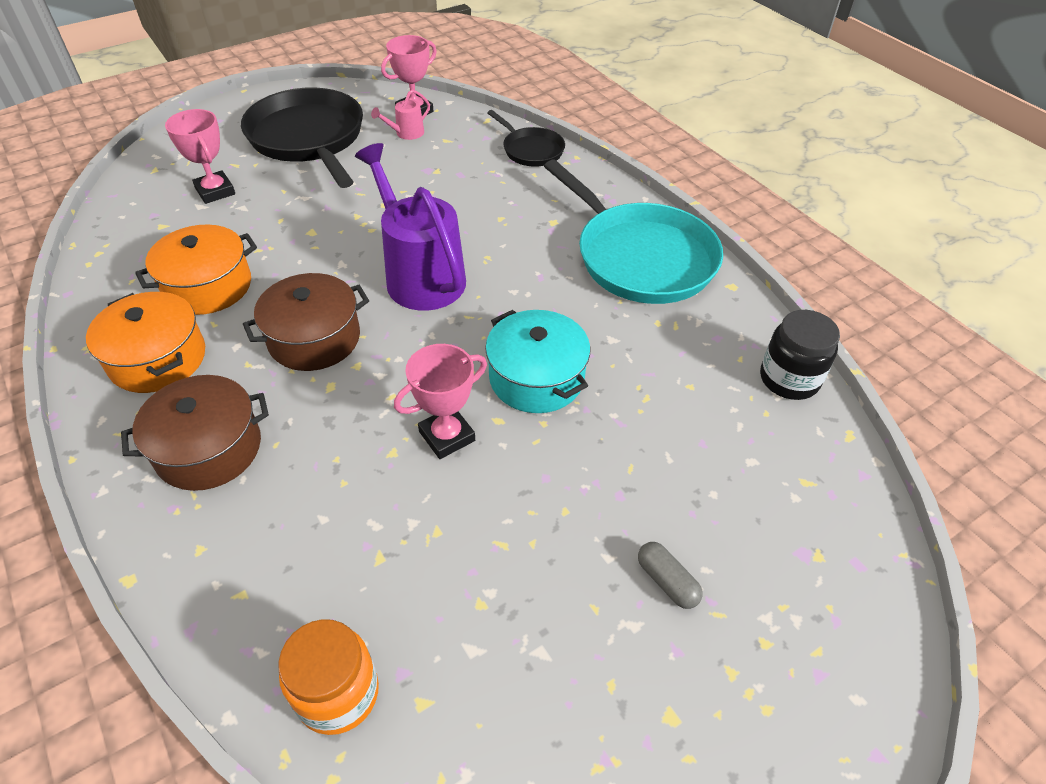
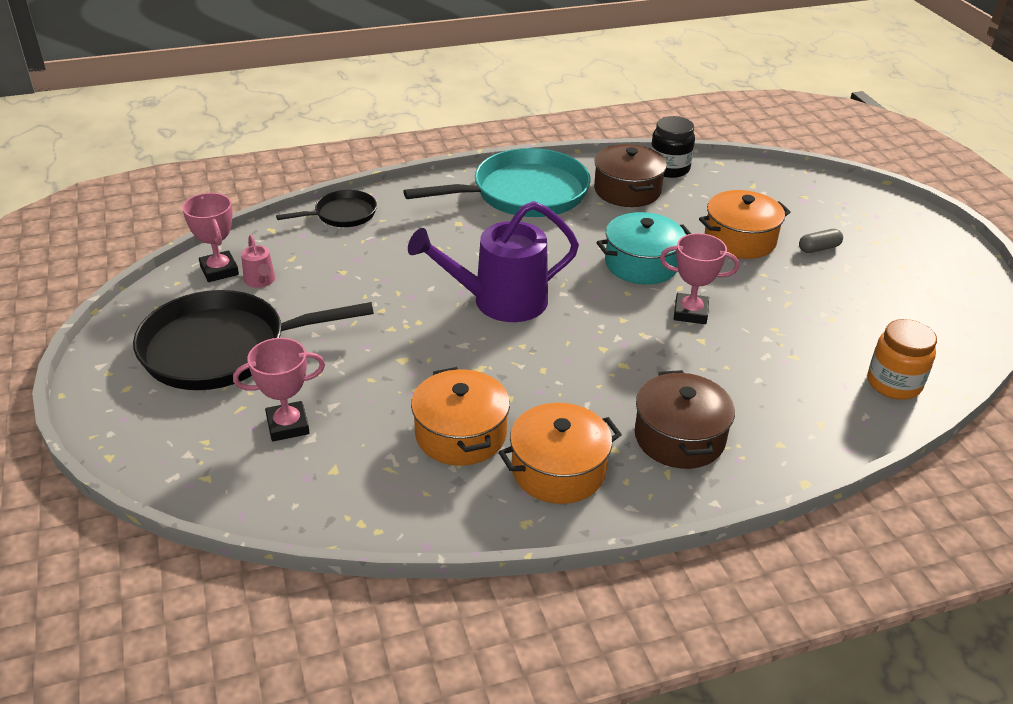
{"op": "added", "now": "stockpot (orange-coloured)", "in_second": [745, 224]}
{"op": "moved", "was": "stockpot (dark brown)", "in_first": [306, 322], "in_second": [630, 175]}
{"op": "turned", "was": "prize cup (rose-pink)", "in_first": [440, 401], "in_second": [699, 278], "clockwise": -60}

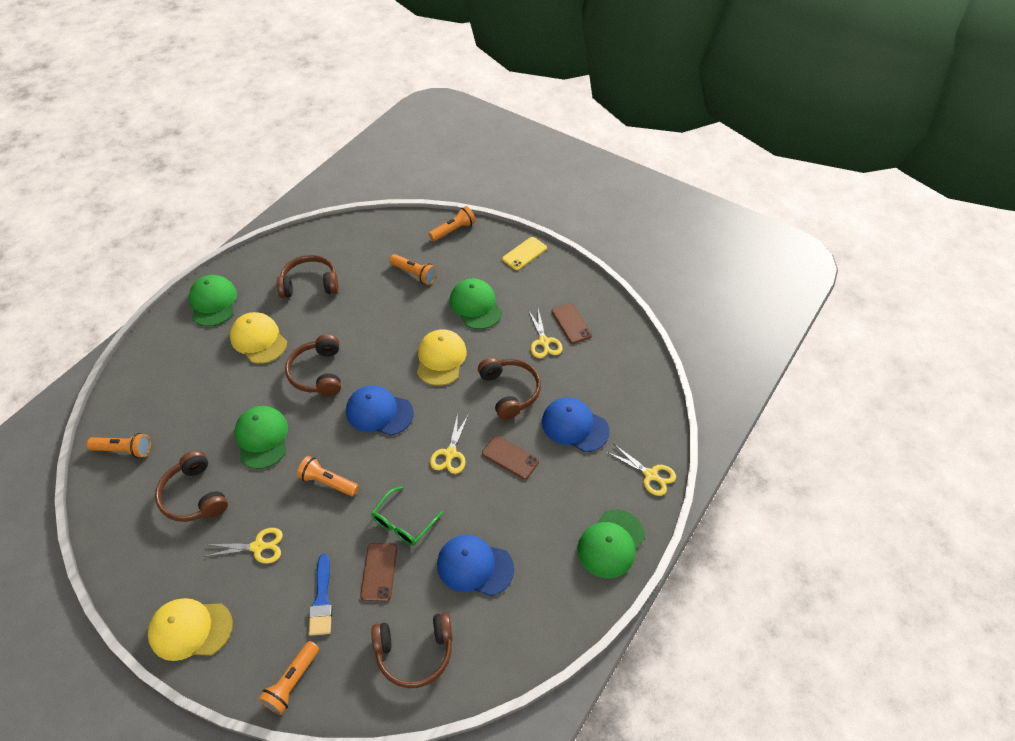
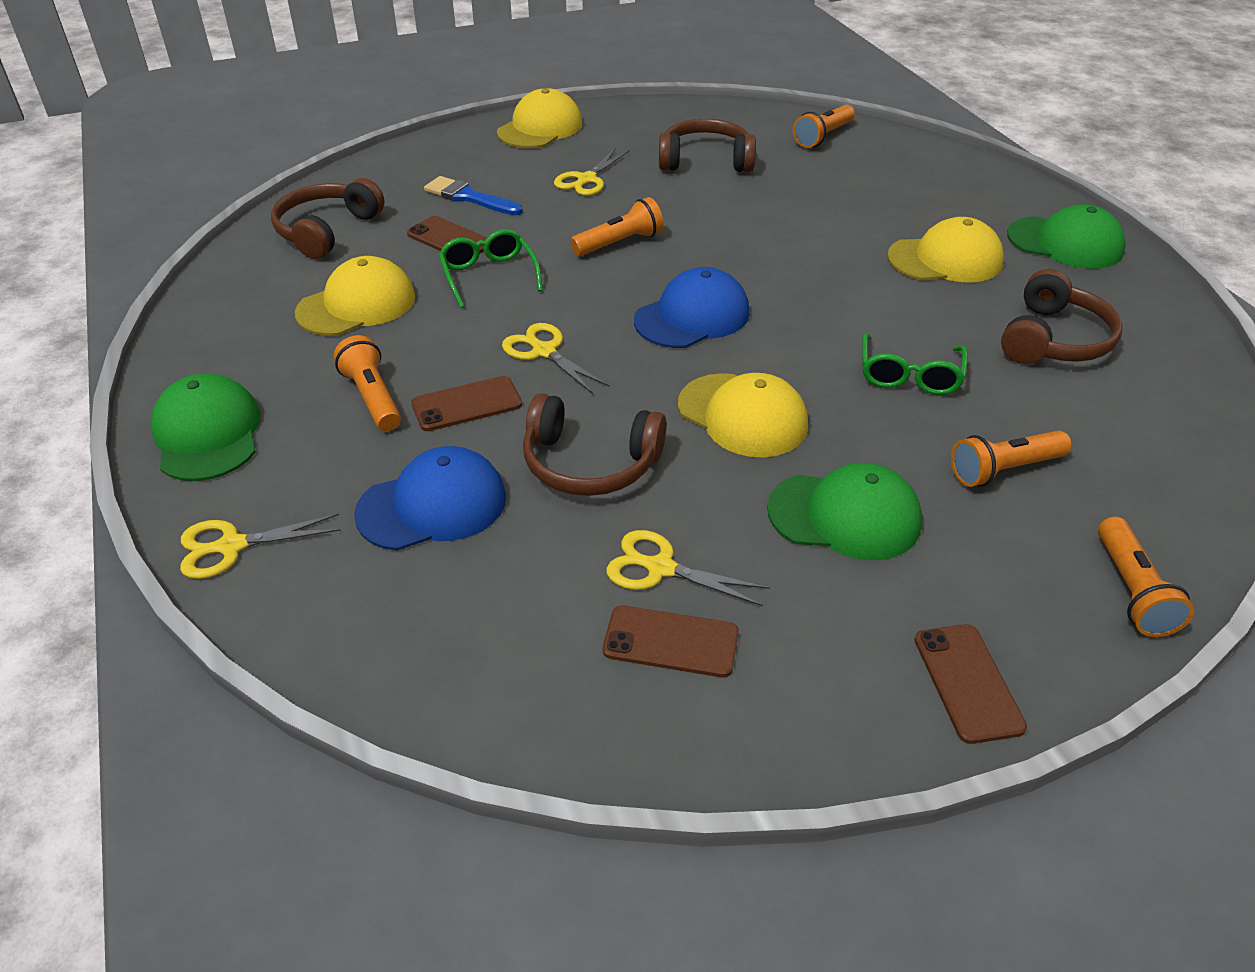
{"op": "removed", "was": "baseball cap (leaf-green)", "in_first": [261, 437]}
{"op": "removed", "was": "over-ear headphones (dark brown)", "in_first": [313, 365]}
{"op": "added", "now": "glasses (leaf-green)", "in_second": [915, 364]}
{"op": "moved", "was": "torch (orange-coloured)", "in_first": [288, 678], "in_second": [367, 383]}
{"op": "recoloured", "was": "baseball cap (blue)", "now": "baseball cap (yellow)", "in_first": [475, 565], "in_second": [355, 296]}
{"op": "recoloured", "was": "smartphone (yellow)", "now": "smartphone (dark brown)", "in_first": [524, 253], "in_second": [970, 684]}

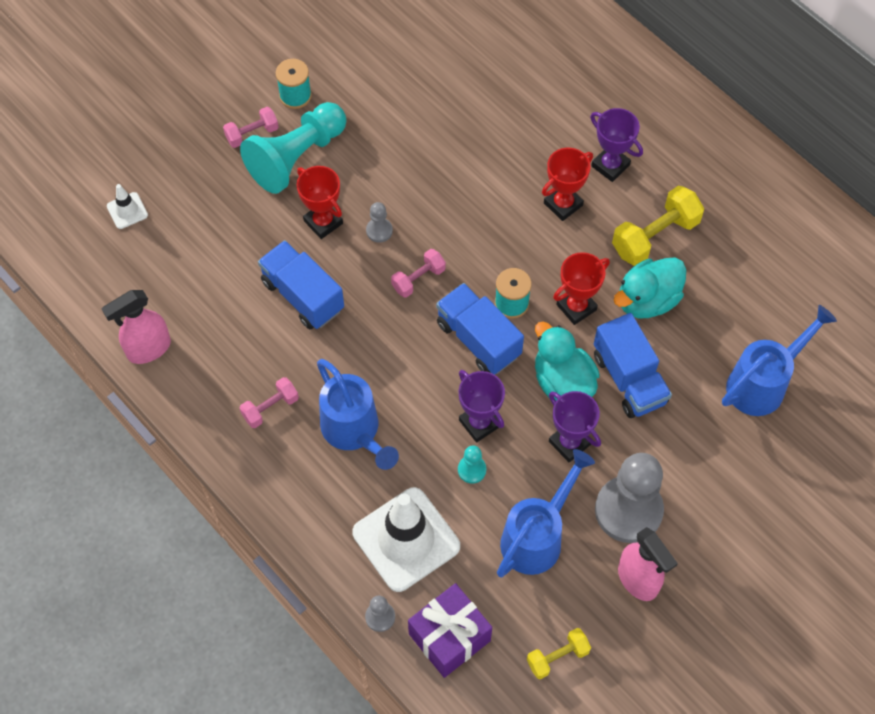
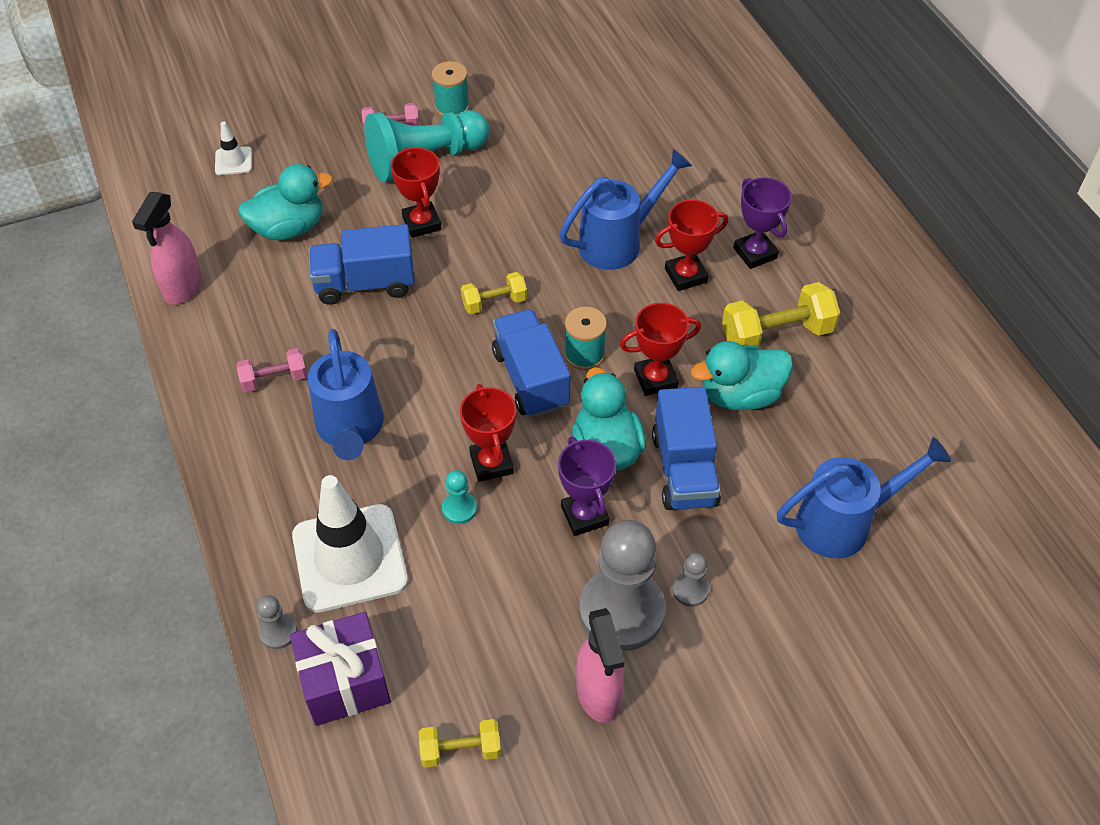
{"op": "added", "now": "rubber duck (teal)", "in_second": [285, 202]}
{"op": "moved", "was": "chess pawn (grey)", "in_first": [379, 222], "in_second": [690, 580]}
{"op": "moved", "was": "watering can (blue)", "in_first": [546, 513], "in_second": [625, 209]}
{"op": "recoloured", "was": "free weight (rose-pink)", "now": "free weight (yellow)", "in_first": [418, 273], "in_second": [494, 293]}
{"op": "recoloured", "was": "prize cup (purple)", "now": "prize cup (crimson)", "in_first": [482, 406], "in_second": [488, 433]}
{"op": "turned", "was": "sprayer (rose-pink)", "in_first": [136, 327], "in_second": [167, 248], "clockwise": -60}
{"op": "turned", "was": "truck (blue)", "in_first": [301, 284], "in_second": [362, 264], "clockwise": -75}

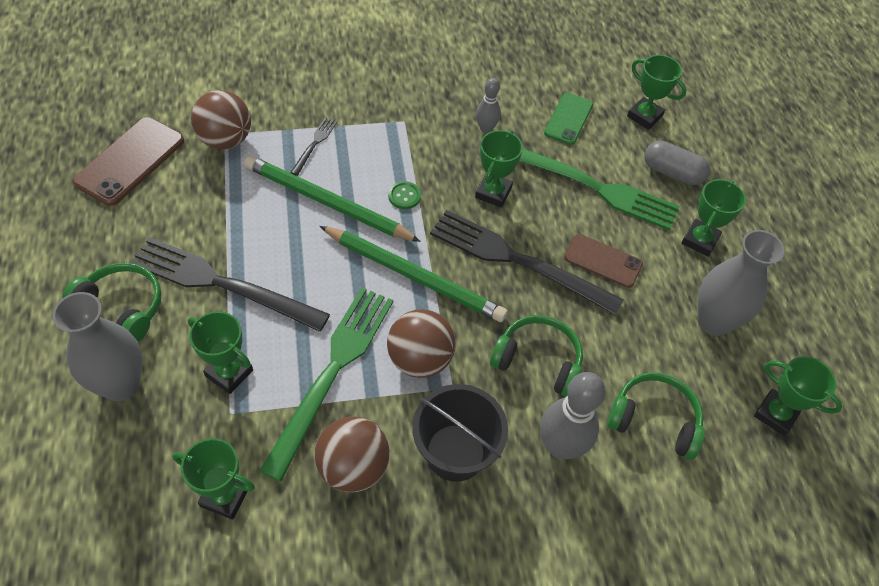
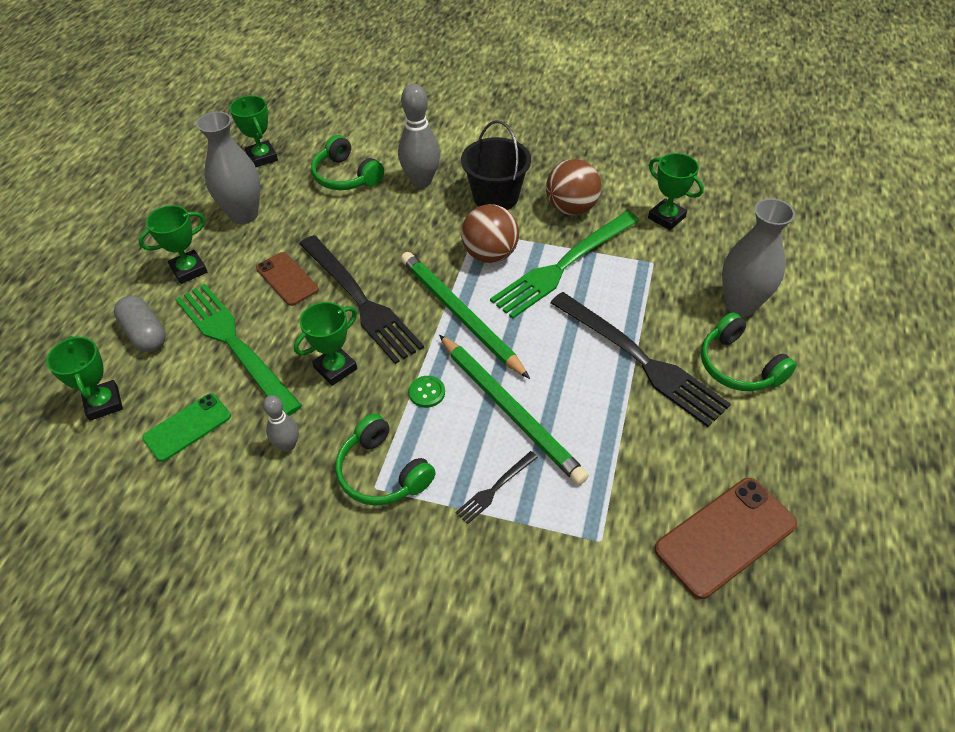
{"op": "removed", "was": "prize cup (leaf-green)", "in_first": [220, 352]}
{"op": "removed", "was": "sphere (dark brown)", "in_first": [221, 119]}
{"op": "moved", "was": "over-ear headphones (leaf-green)", "in_first": [536, 356], "in_second": [385, 459]}

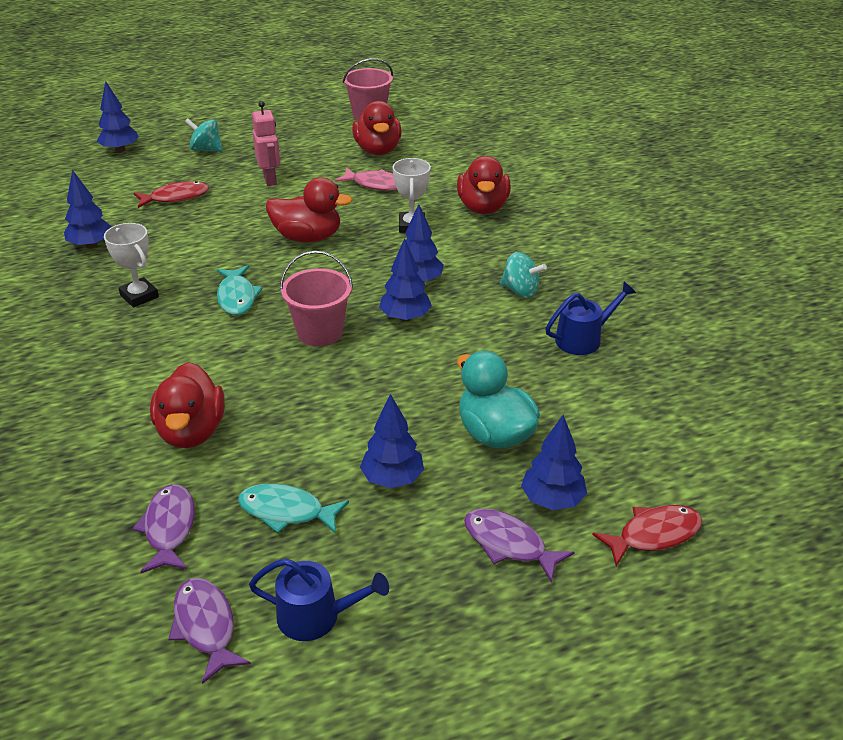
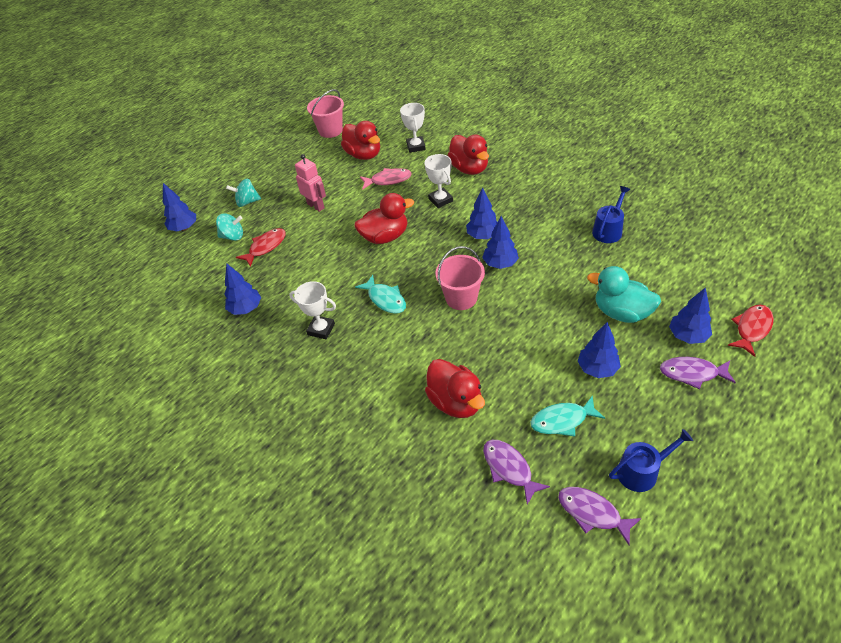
{"op": "added", "now": "prize cup (pure white)", "in_second": [413, 128]}
{"op": "moved", "was": "toy top (teal)", "in_first": [523, 275], "in_second": [229, 227]}

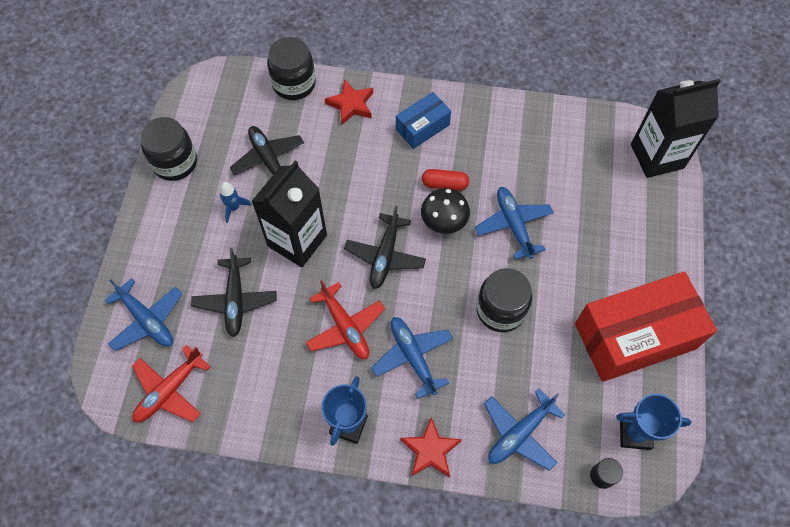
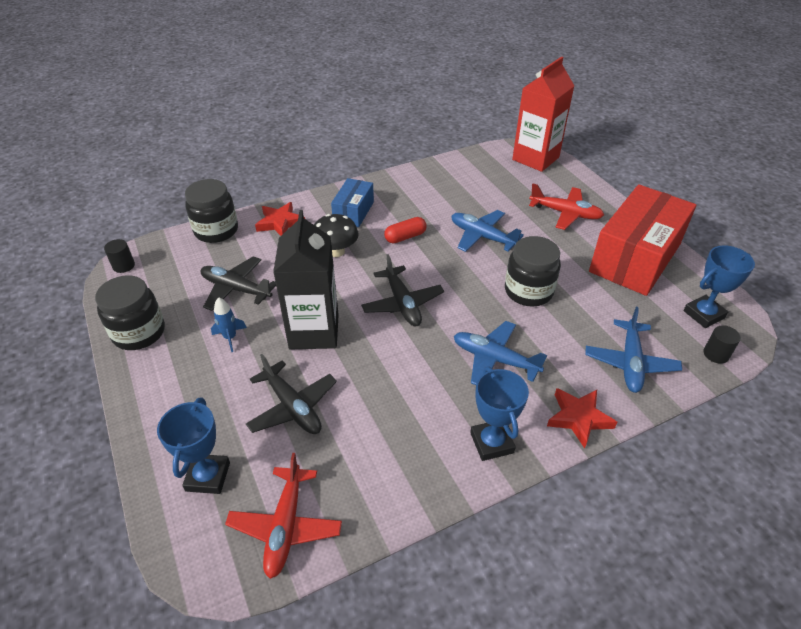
{"op": "added", "now": "cylinder shape (jet-black)", "in_second": [119, 256]}
{"op": "moved", "was": "toy plane (crimson)", "in_first": [345, 319], "in_second": [566, 207]}
{"op": "moved", "was": "toadstool (jet-black)", "in_first": [445, 211], "in_second": [336, 235]}
{"op": "replaced", "was": "toy plane (blue)", "now": "prize cup (blue)", "in_first": [143, 314], "in_second": [193, 446]}
{"op": "recoloured", "was": "carton (jet-black)", "now": "carton (crimson)", "in_first": [675, 128], "in_second": [543, 114]}

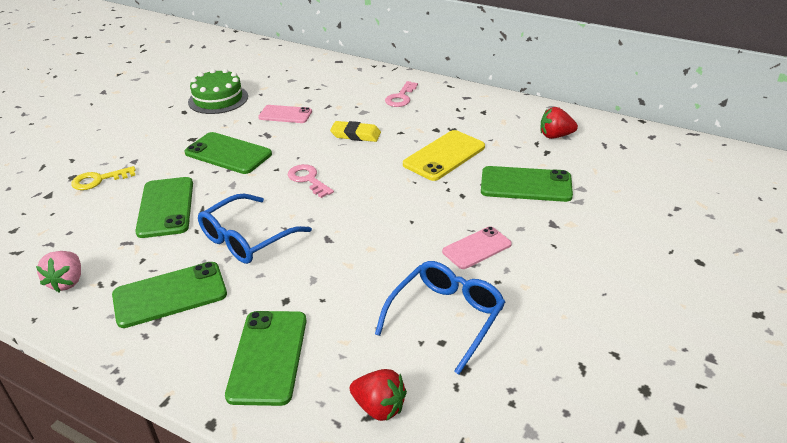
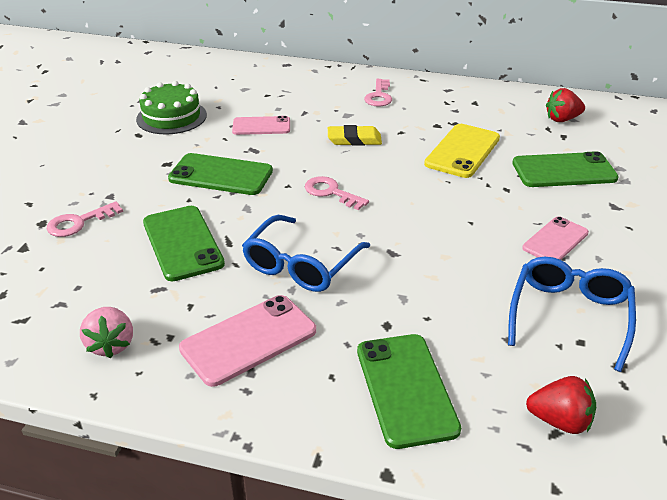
{"op": "recoloured", "was": "latchkey (yellow)", "now": "latchkey (rose-pink)", "in_first": [103, 178], "in_second": [85, 219]}
{"op": "recoloured", "was": "smartphone (leaf-green)", "now": "smartphone (rose-pink)", "in_first": [169, 295], "in_second": [247, 341]}

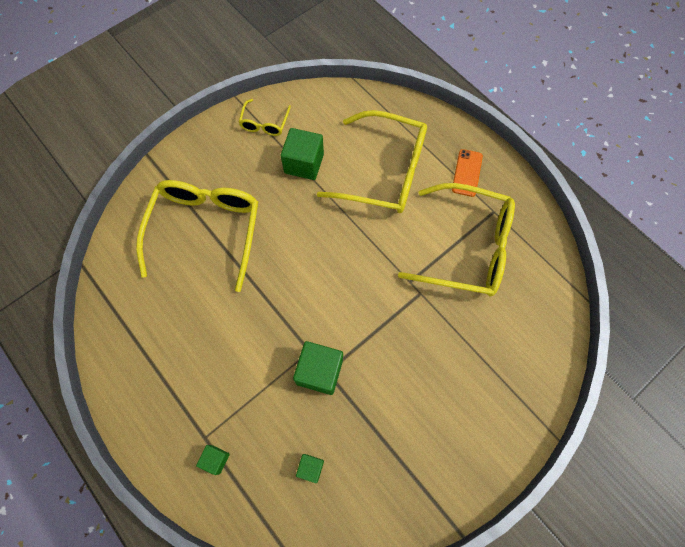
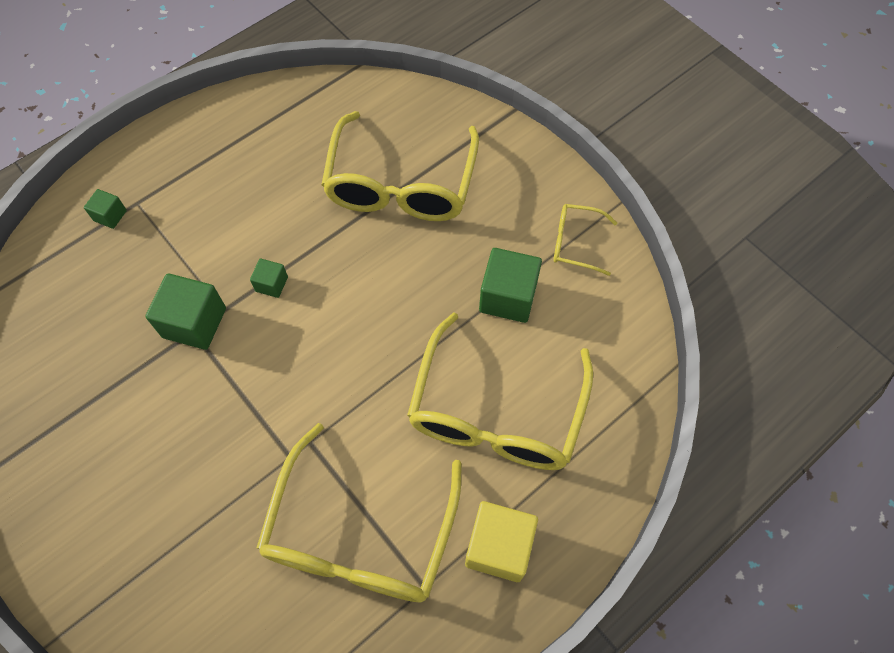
{"op": "moved", "was": "block (leaf-green)", "in_first": [310, 468], "in_second": [269, 278]}
{"op": "replaced", "was": "smartphone (orange-coloured)", "now": "block (yellow)", "in_first": [467, 173], "in_second": [501, 541]}
{"op": "turned", "was": "glasses (yellow)", "in_first": [197, 236], "in_second": [400, 166], "clockwise": 90}

